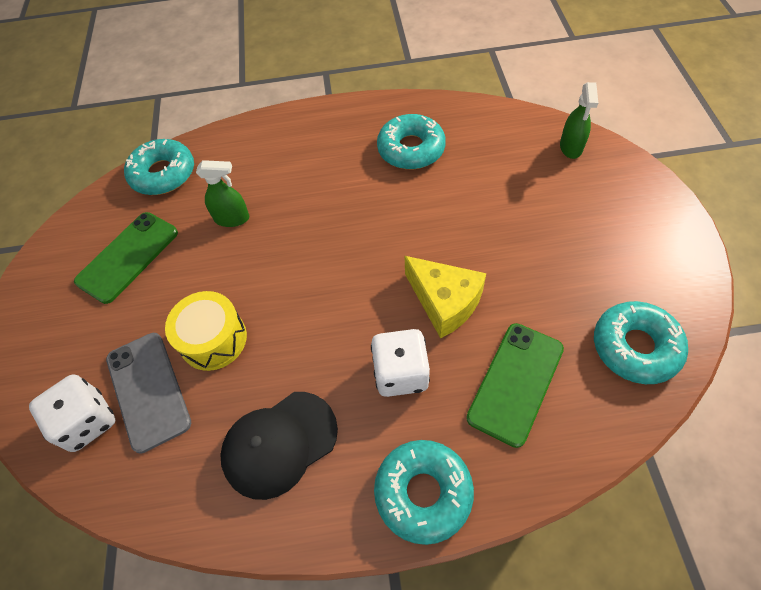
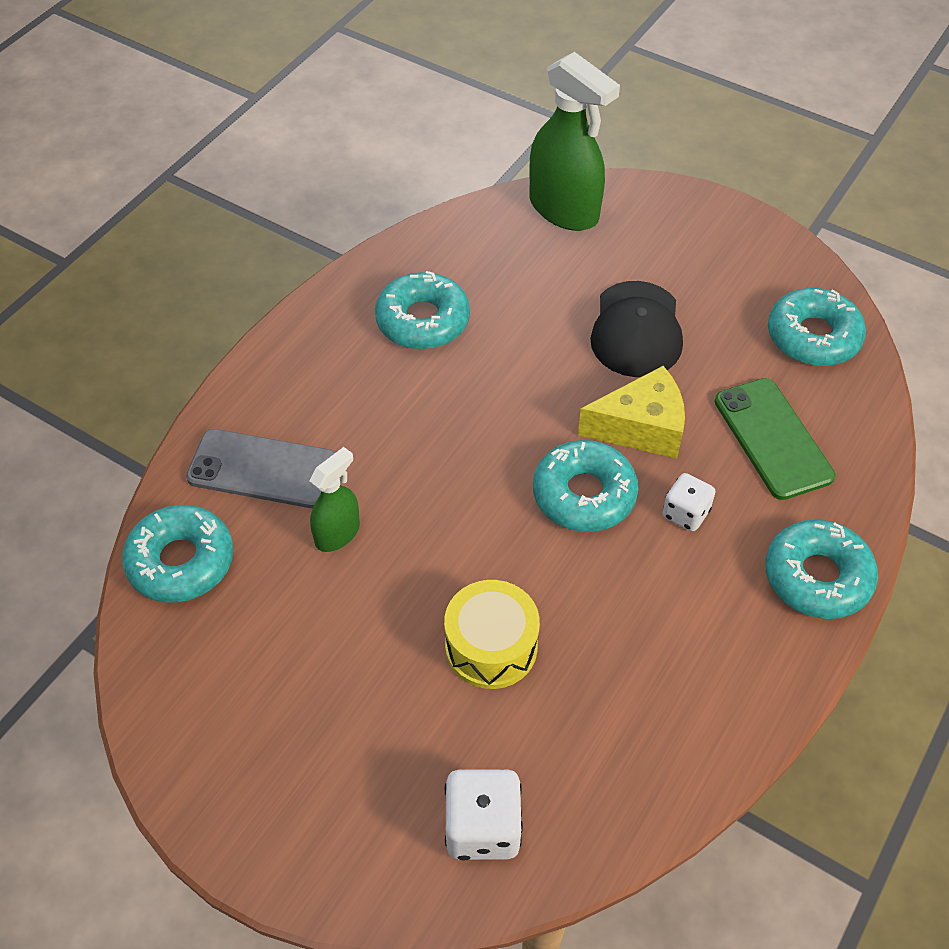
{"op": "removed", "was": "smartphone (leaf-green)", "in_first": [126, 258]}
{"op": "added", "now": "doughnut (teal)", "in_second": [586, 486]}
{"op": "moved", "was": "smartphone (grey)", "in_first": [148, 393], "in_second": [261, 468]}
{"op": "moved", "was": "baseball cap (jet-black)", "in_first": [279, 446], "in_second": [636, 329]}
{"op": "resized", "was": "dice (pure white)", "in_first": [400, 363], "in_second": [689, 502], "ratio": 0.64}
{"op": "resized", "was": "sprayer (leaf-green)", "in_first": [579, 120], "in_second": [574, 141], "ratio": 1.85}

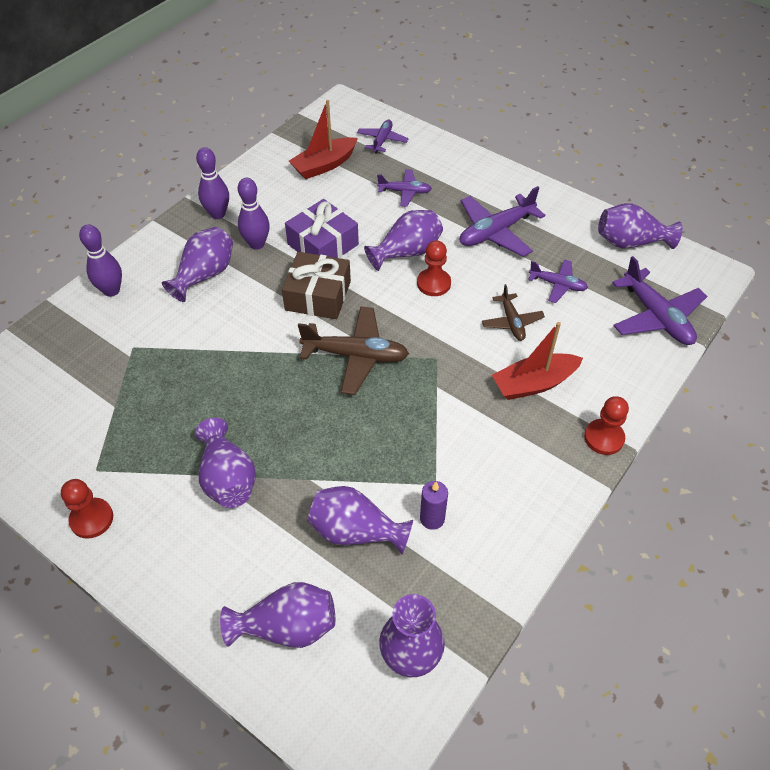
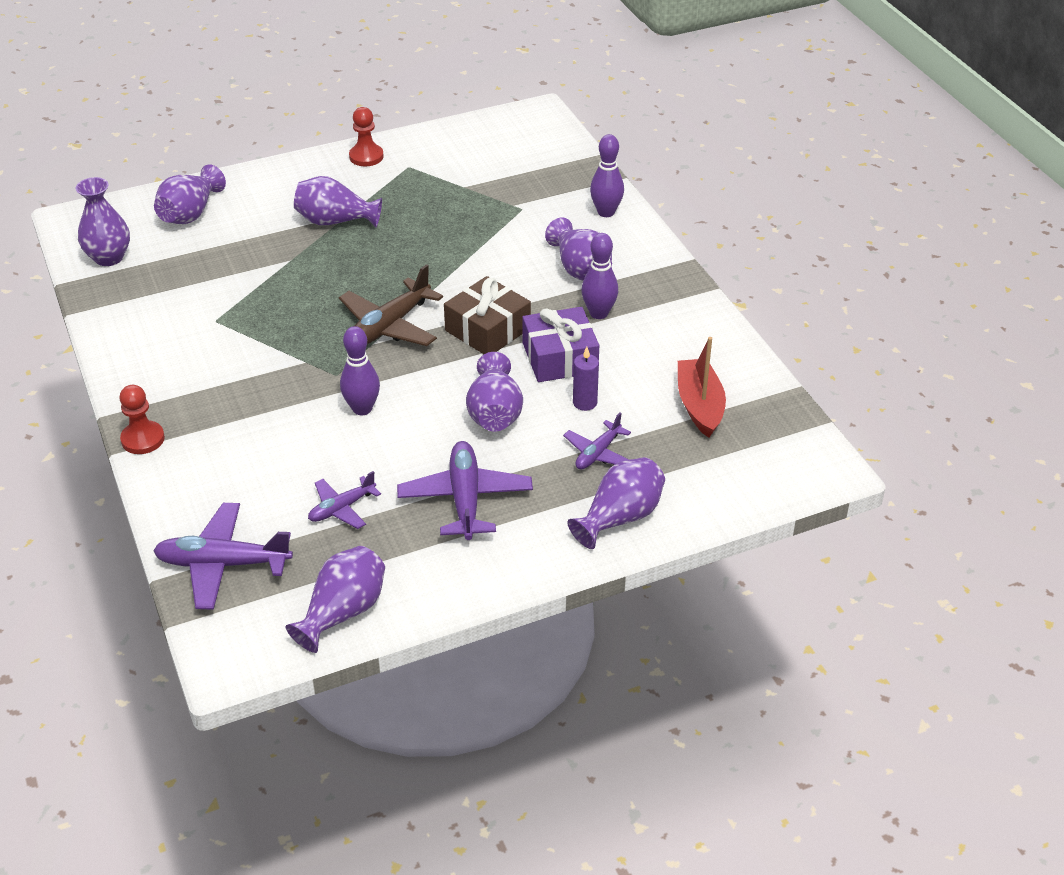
{"op": "removed", "was": "toy plane (purple)", "in_first": [383, 137]}
{"op": "removed", "was": "chess pawn (crimson)", "in_first": [434, 268]}
{"op": "removed", "was": "toy plane (dark brown)", "in_first": [513, 312]}
{"op": "removed", "was": "toy boat (crimson)", "in_first": [537, 361]}
{"op": "moved", "was": "tenpin (purple)", "in_first": [212, 183], "in_second": [360, 370]}
{"op": "moved", "was": "vase (purple)", "in_first": [360, 520], "in_second": [616, 503]}
{"op": "moved", "was": "wax candle (purple)", "in_first": [434, 505], "in_second": [586, 379]}

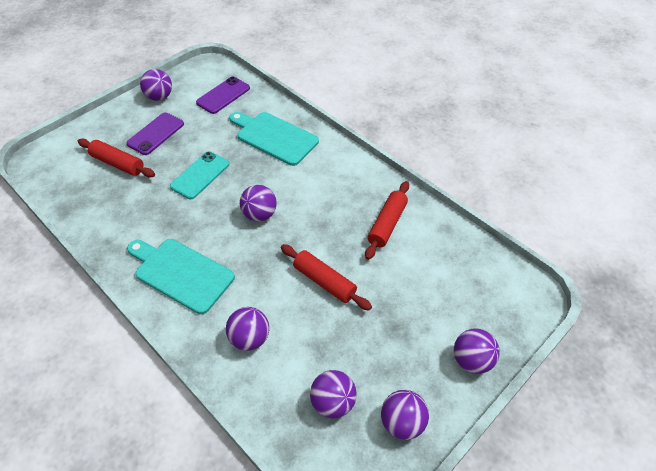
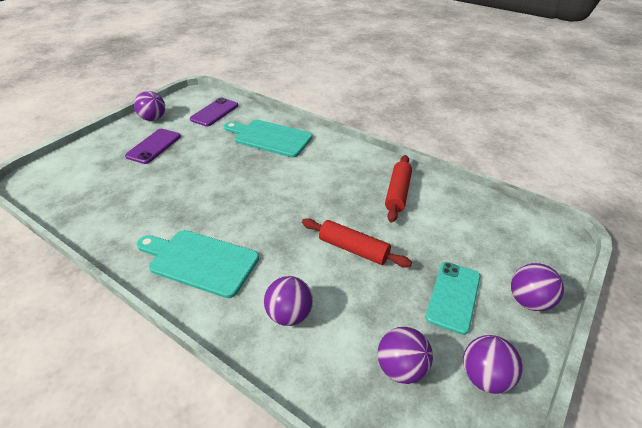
{"op": "removed", "was": "rolling pin (crimson)", "in_first": [116, 158]}
{"op": "removed", "was": "sphere (purple)", "in_first": [258, 203]}
{"op": "moved", "was": "smartphone (teal)", "in_first": [199, 175], "in_second": [453, 298]}

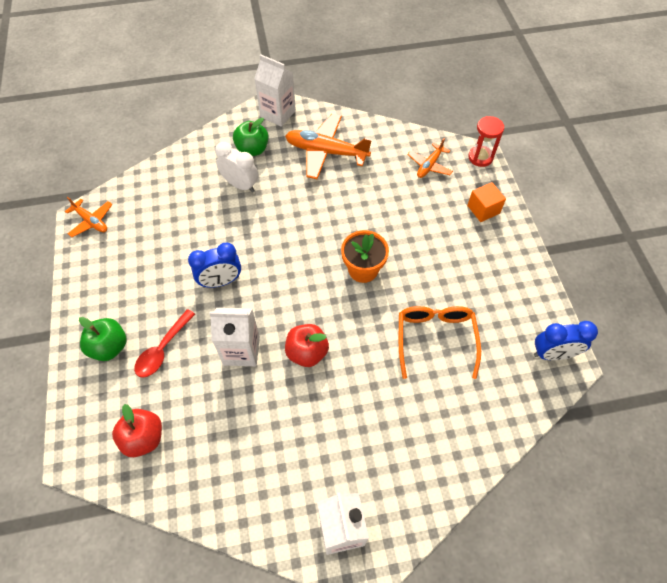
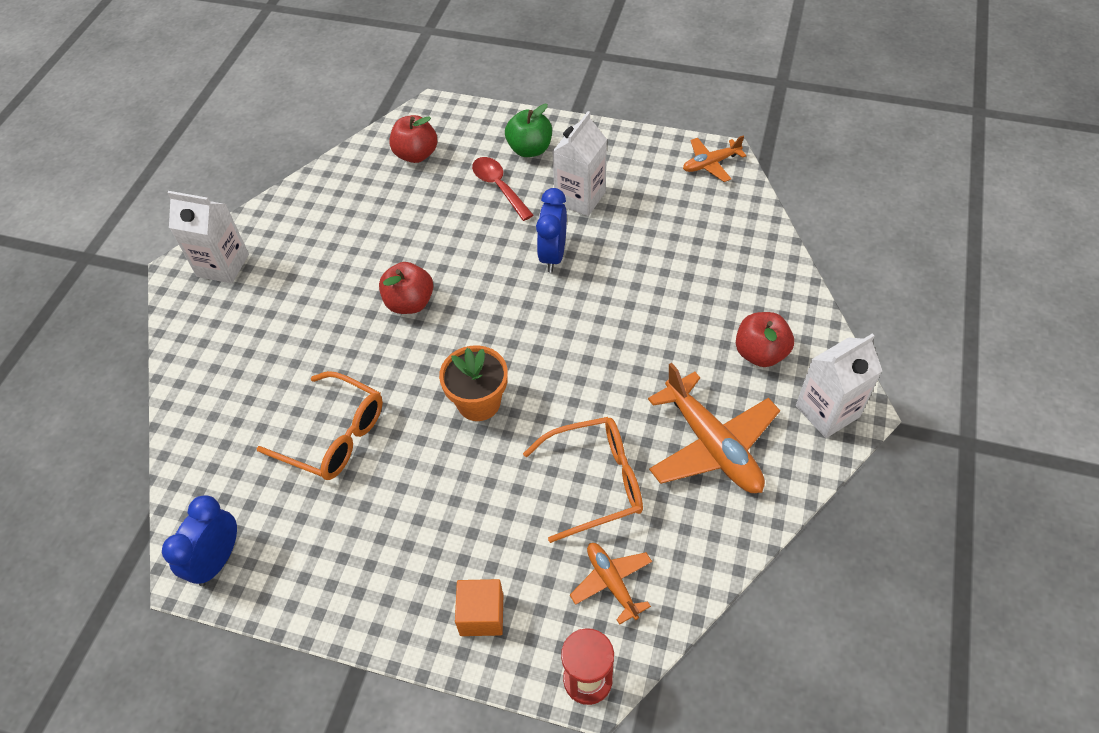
{"op": "removed", "was": "clock (pure white)", "in_first": [237, 167]}
{"op": "added", "now": "glasses (orange-coloured)", "in_second": [583, 480]}
{"op": "moved", "was": "carton (pure white)", "in_first": [234, 337], "in_second": [579, 163]}
{"op": "recoloured", "was": "apple fruit (leaf-green)", "now": "apple fruit (crimson)", "in_first": [251, 137], "in_second": [765, 339]}
{"op": "turned", "was": "toy plane (orange-coloured)", "in_first": [328, 146], "in_second": [714, 428], "clockwise": 105}

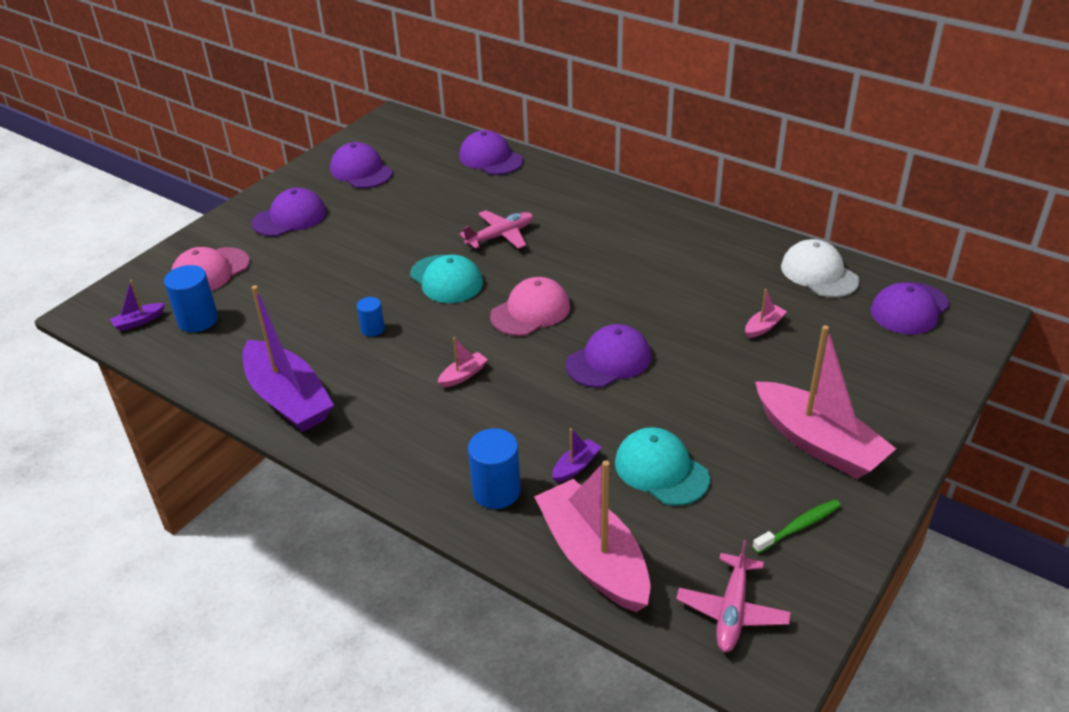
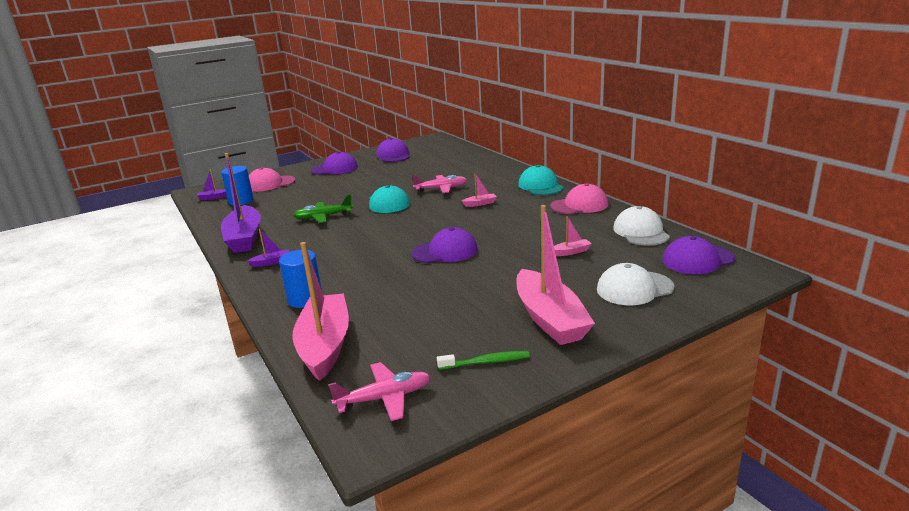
{"op": "removed", "was": "baseball cap (purple)", "in_first": [491, 152]}
{"op": "added", "now": "baseball cap (pure white)", "in_second": [636, 284]}
{"op": "moved", "was": "toy boat (rose-pink)", "in_first": [463, 362], "in_second": [479, 190]}
{"op": "moved", "was": "baseball cap (rose-pink)", "in_first": [530, 306], "in_second": [580, 198]}
{"op": "moved", "was": "toy boat (purple)", "in_first": [576, 455], "in_second": [268, 248]}
{"op": "moved", "was": "baseball cap (teal)", "in_first": [662, 466], "in_second": [541, 180]}
{"op": "replaced", "was": "cylinder shape (blue)", "now": "toy plane (leaf-green)", "in_first": [371, 317], "in_second": [323, 209]}
{"op": "turned", "was": "toy plane (rose-pink)", "in_first": [733, 596], "in_second": [379, 391], "clockwise": -150}

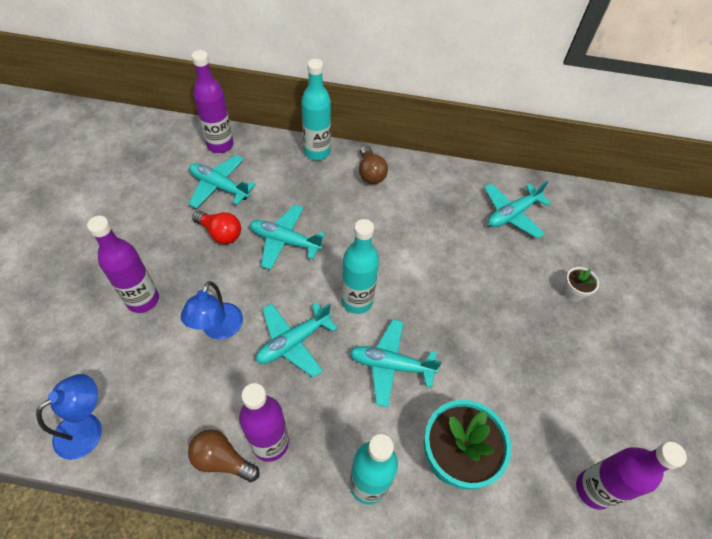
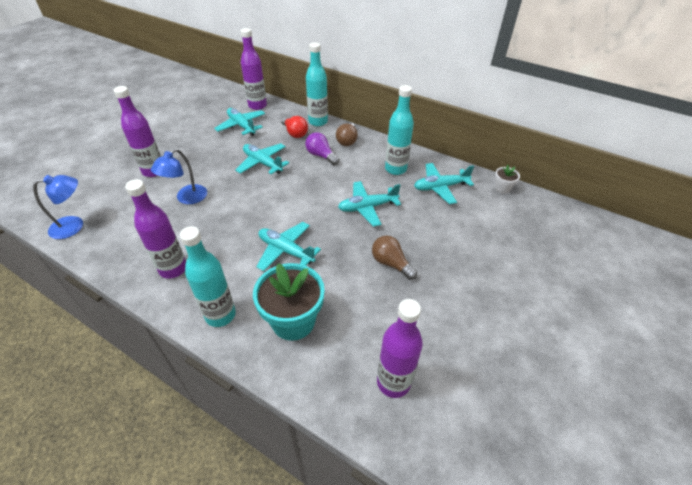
{"op": "added", "now": "bulb (purple)", "in_second": [322, 148]}
{"op": "moved", "was": "bulb (dark brown)", "in_first": [224, 455], "in_second": [394, 258]}
{"op": "moved", "was": "bulb (crimson)", "in_first": [216, 227], "in_second": [294, 127]}
{"op": "moved", "was": "toy plane (teal)", "in_first": [297, 340], "in_second": [369, 204]}
{"op": "moved", "was": "bottle (teal)", "in_first": [360, 266], "in_second": [399, 130]}
{"op": "moved", "was": "potted plant (pure white)", "in_first": [581, 284], "in_second": [507, 179]}

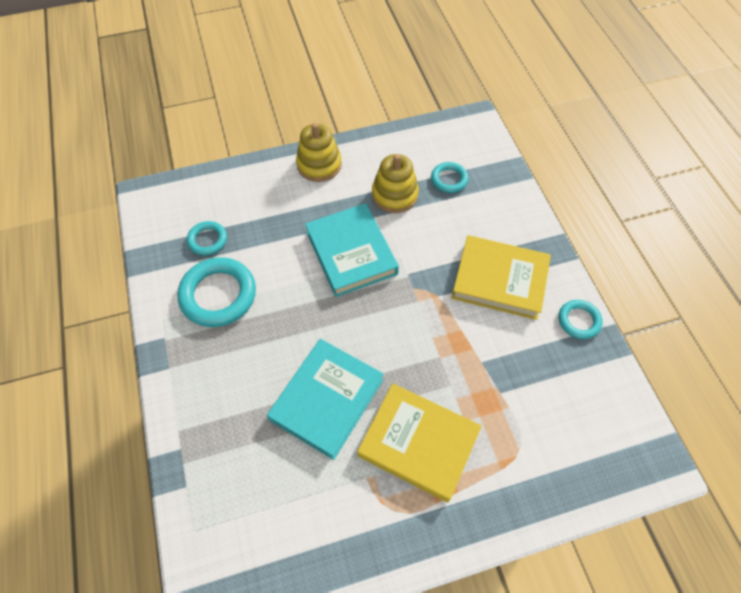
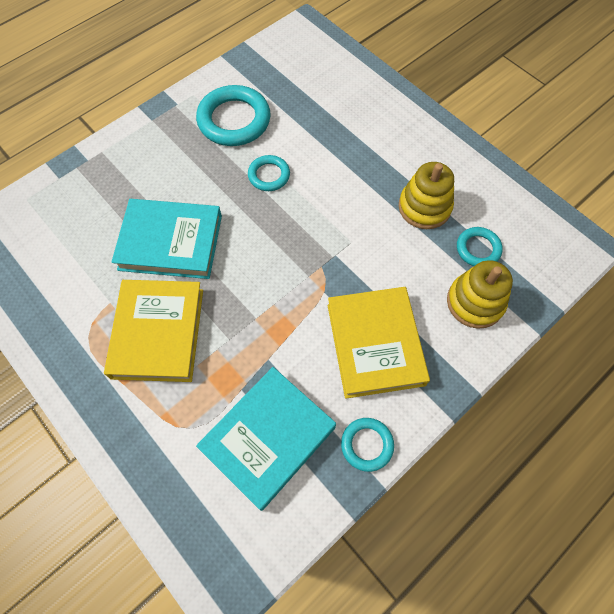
{"op": "moved", "was": "hoop (teal)", "in_first": [207, 238], "in_second": [269, 173]}
{"op": "moved", "was": "stacking toy (yellow)", "in_first": [319, 152], "in_second": [480, 294]}
{"op": "moved", "was": "book (teal)", "in_first": [352, 250], "in_second": [266, 439]}

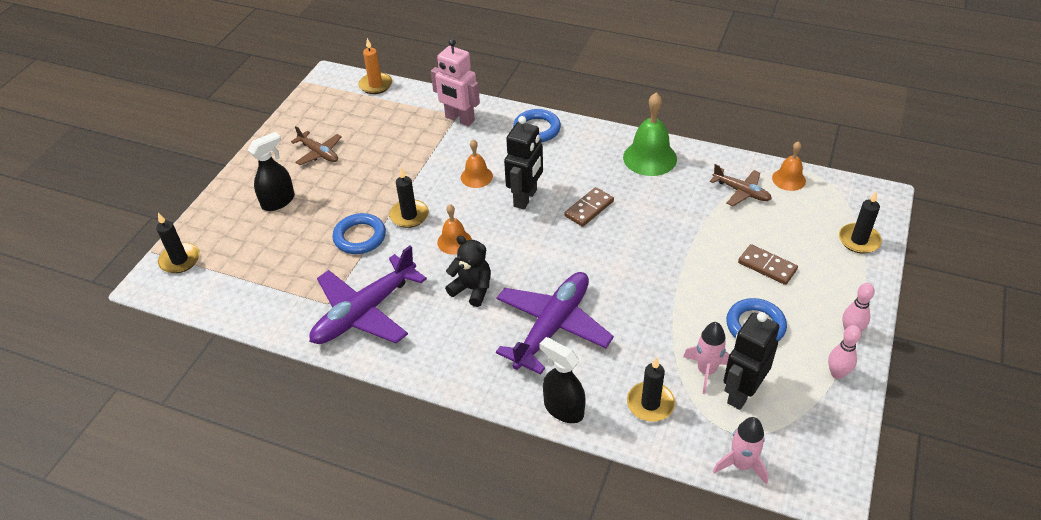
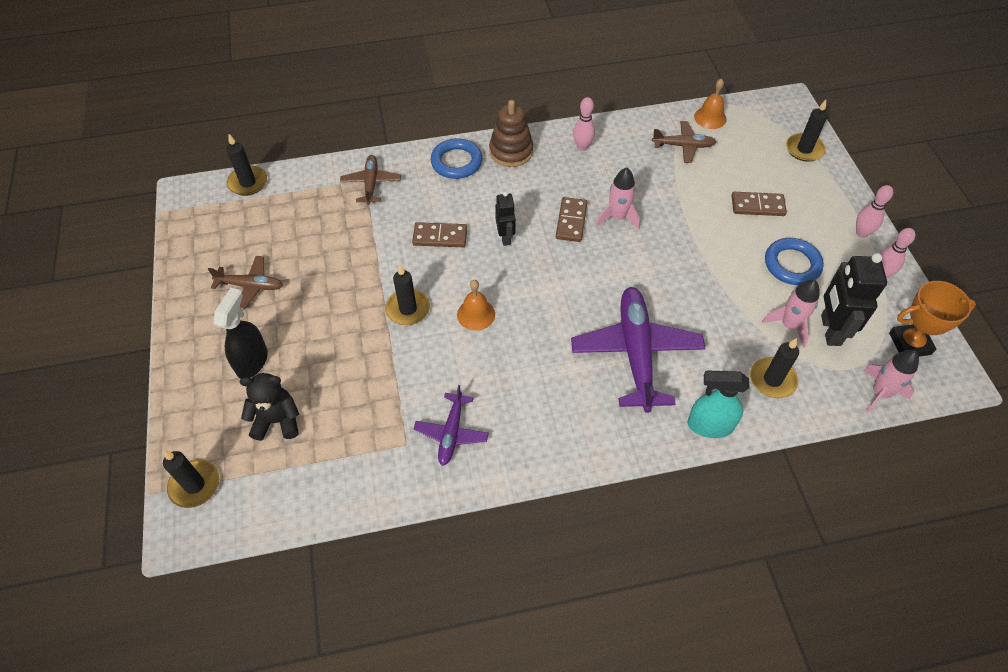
{"op": "removed", "was": "hoop (blue)", "in_first": [359, 233]}
{"op": "added", "now": "stacking toy (dark brown)", "in_second": [511, 133]}
{"op": "added", "now": "spaceship (rose-pink)", "in_second": [618, 198]}
{"op": "added", "now": "prize cup (orange-coloured)", "in_second": [932, 319]}
{"op": "moved", "was": "teddy bear (jet-black)", "in_first": [468, 271], "in_second": [269, 407]}
{"op": "replaced", "was": "toy robot (rose-pink)", "now": "toy plane (dark brown)", "in_first": [455, 82], "in_second": [370, 180]}
{"op": "replaced", "was": "school bell (orange-coloured)", "now": "domino tile (dark brown)", "in_first": [477, 163], "in_second": [439, 234]}
{"op": "replaced", "was": "school bell (leaf-green)", "now": "tenpin (rose-pink)", "in_first": [650, 134], "in_second": [584, 124]}
{"op": "recoloured", "was": "wax candle (orange-coloured)", "now": "wax candle (jet-black)", "in_first": [375, 66], "in_second": [246, 165]}
{"op": "recoloured", "was": "sprayer (jet-black)", "now": "sprayer (teal)", "in_first": [562, 380], "in_second": [719, 404]}
{"op": "resized", "was": "toy plane (purple)", "in_first": [368, 294], "in_second": [451, 425], "ratio": 0.53}
{"op": "resized", "was": "toy robot (jet-black)", "in_first": [523, 163], "in_second": [505, 218], "ratio": 0.59}

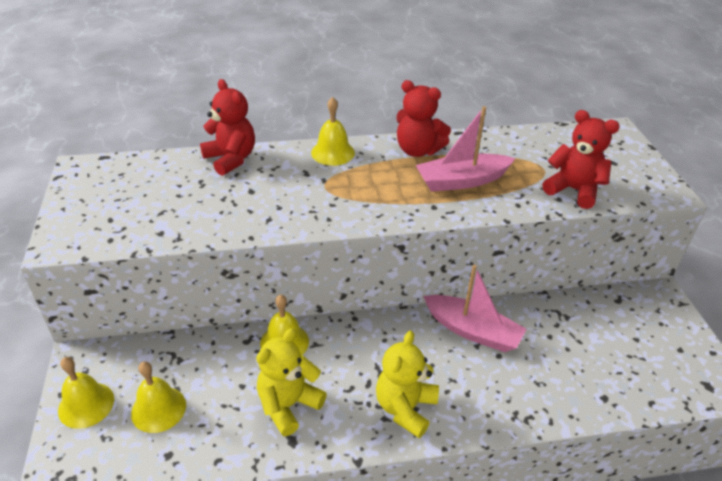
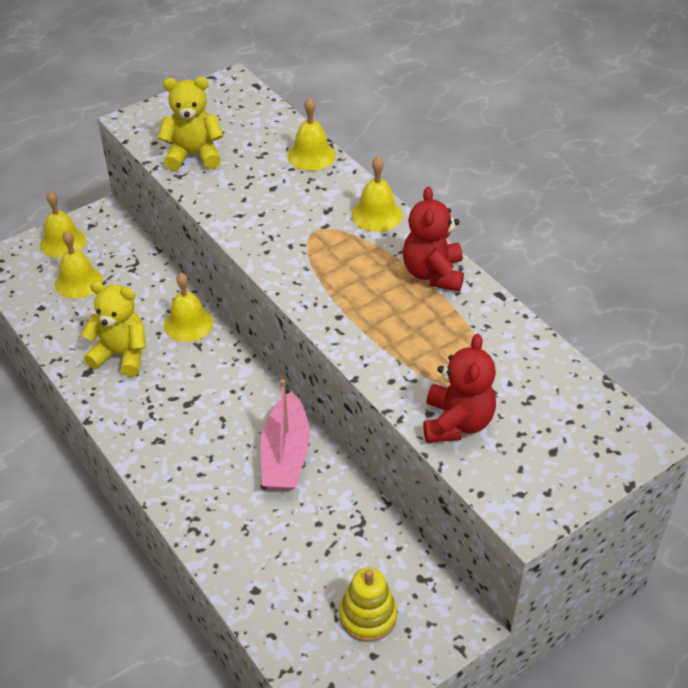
{"op": "removed", "was": "toy boat (rose-pink)", "in_first": [466, 149]}
{"op": "added", "now": "stacking toy (yellow)", "in_second": [368, 604]}
{"op": "moved", "was": "teddy bear (yellow)", "in_first": [407, 384], "in_second": [190, 124]}
{"op": "replaced", "was": "teddy bear (crimson)", "now": "school bell (yellow)", "in_first": [227, 127], "in_second": [312, 134]}

